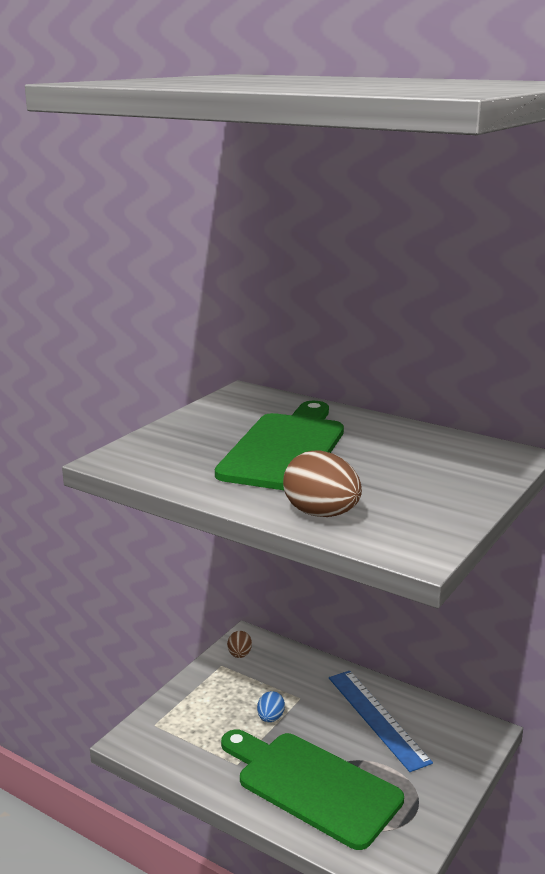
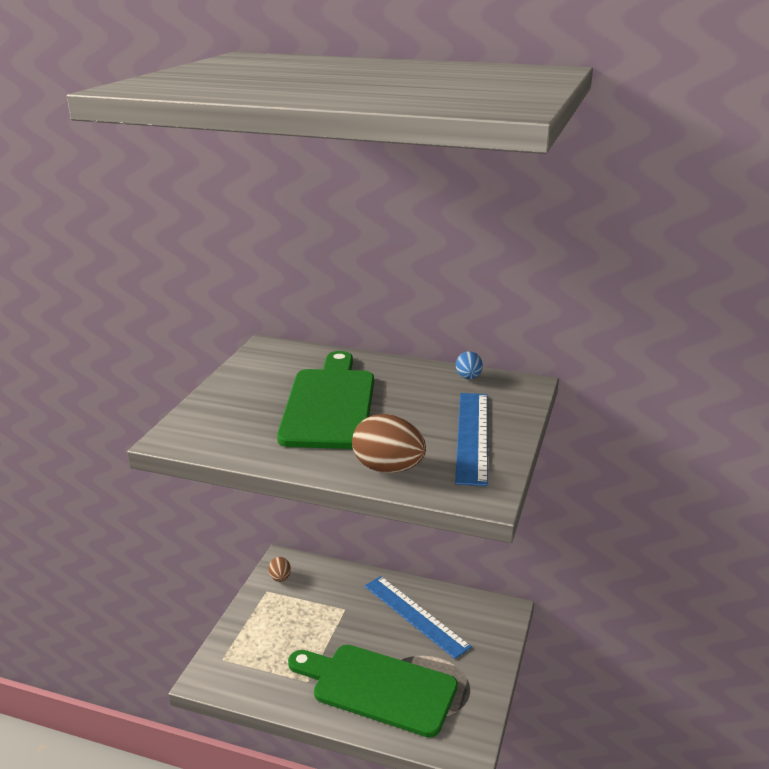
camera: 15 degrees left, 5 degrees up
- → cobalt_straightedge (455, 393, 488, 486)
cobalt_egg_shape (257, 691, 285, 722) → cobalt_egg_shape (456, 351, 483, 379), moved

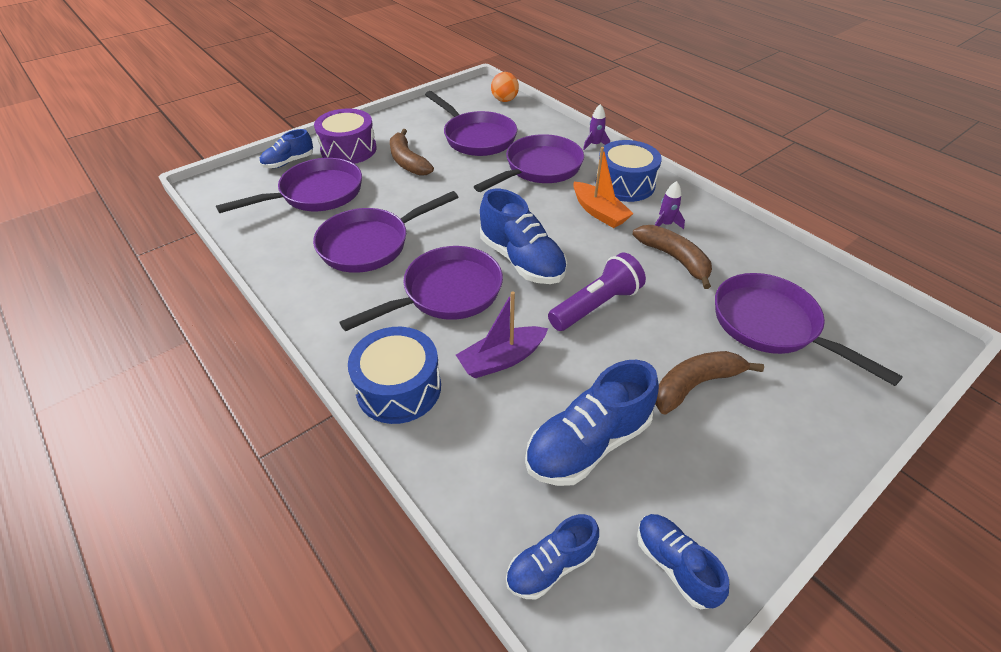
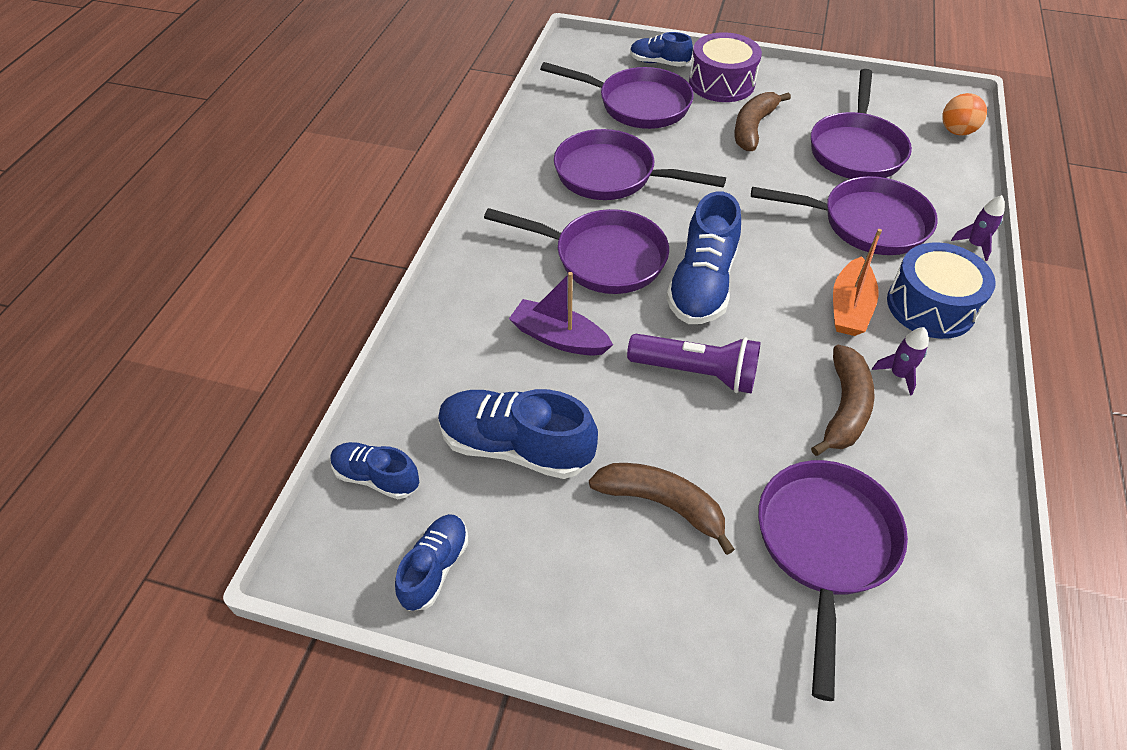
camera: 55 degrees right, 5 degrees up
cobalt_toy_drum (348, 327, 441, 424) → -

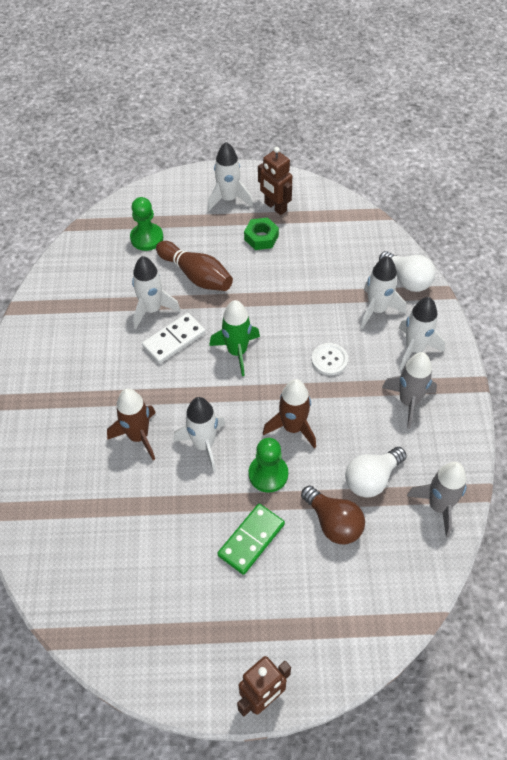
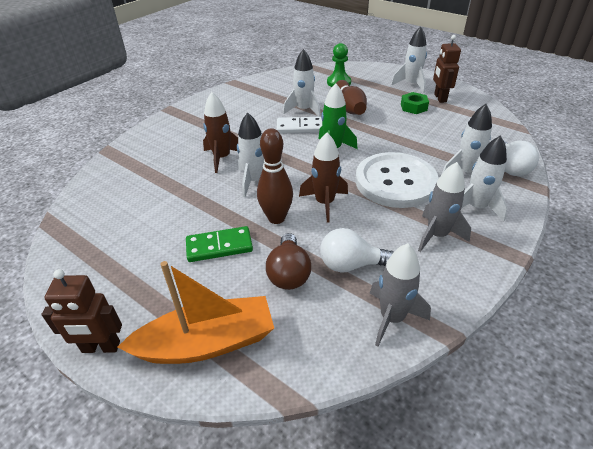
camera: 40 degrees right, 15 degrees down
- → orange_boat (118, 261, 274, 364)
emerald_chess_pawn (249, 438, 288, 493) → russet_tenpin (257, 128, 293, 224)
white_shirt_button (311, 343, 348, 375) → white_shirt_button (355, 152, 439, 208), x2.41

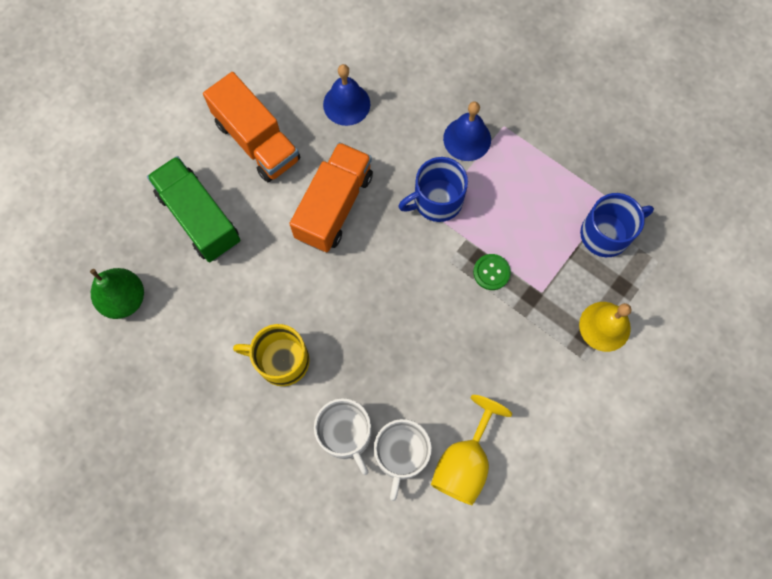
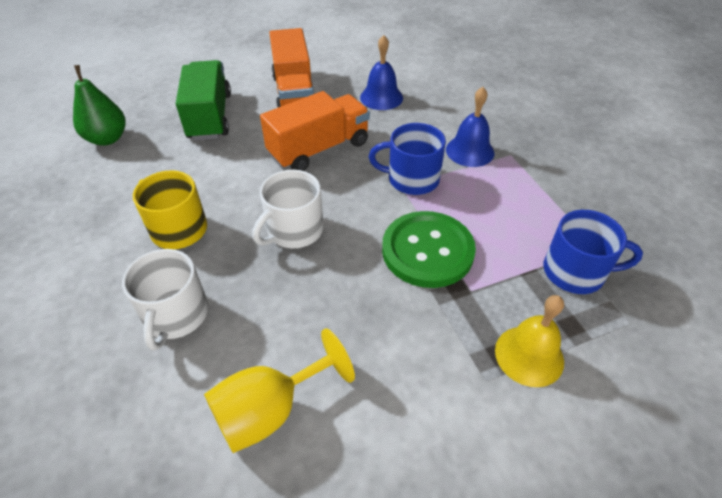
camera: 30 degrees right, 25 degrees down
white_mug (374, 419, 432, 501) → white_mug (252, 170, 323, 248), moved
emerald_shirt_button (473, 254, 511, 290) → emerald_shirt_button (382, 211, 476, 288), x2.17

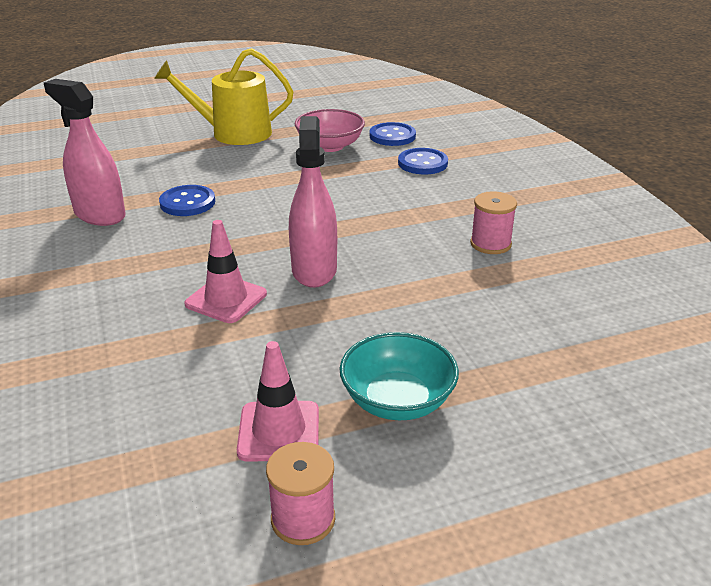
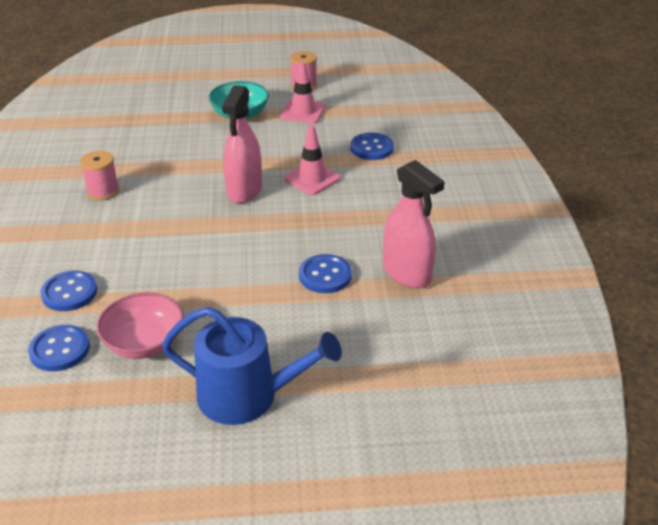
camera: 165 degrees left, 5 degrees up
- → cobalt_shirt_button (350, 133, 394, 160)
bright_yellow_watering_can (154, 48, 293, 145) → cobalt_watering_can (162, 307, 342, 425)

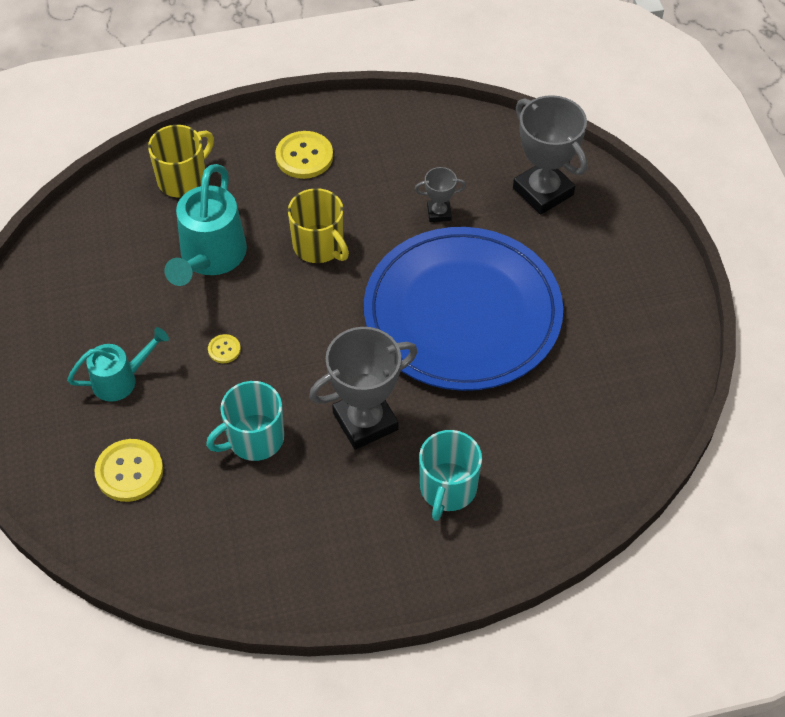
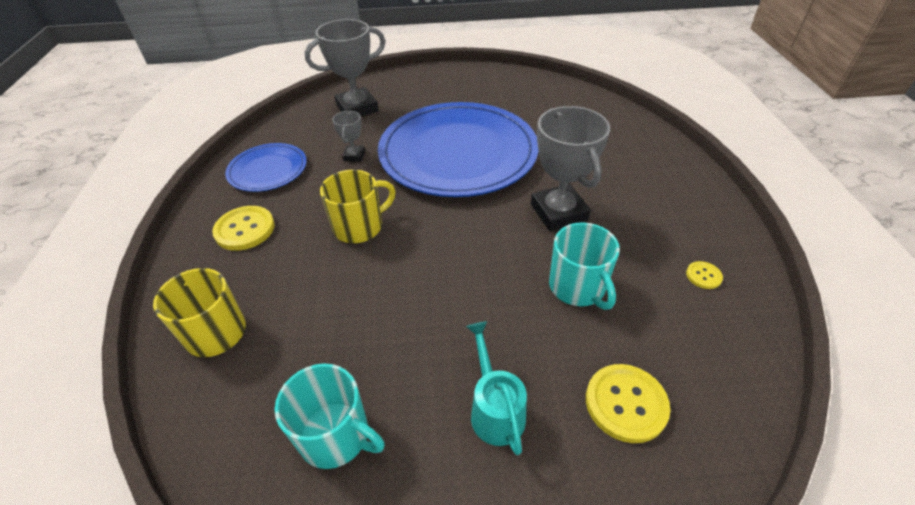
camera: 80 degrees left, 10 degrees down
turquoise_watering_can (164, 164, 247, 286) → -
- → cobalt_plate (225, 143, 307, 192)
bright_yellow_shirt_button (208, 334, 241, 363) → bright_yellow_shirt_button (686, 261, 723, 289), moved
turquoise_mug (419, 430, 482, 521) → turquoise_mug (275, 363, 385, 469), moved

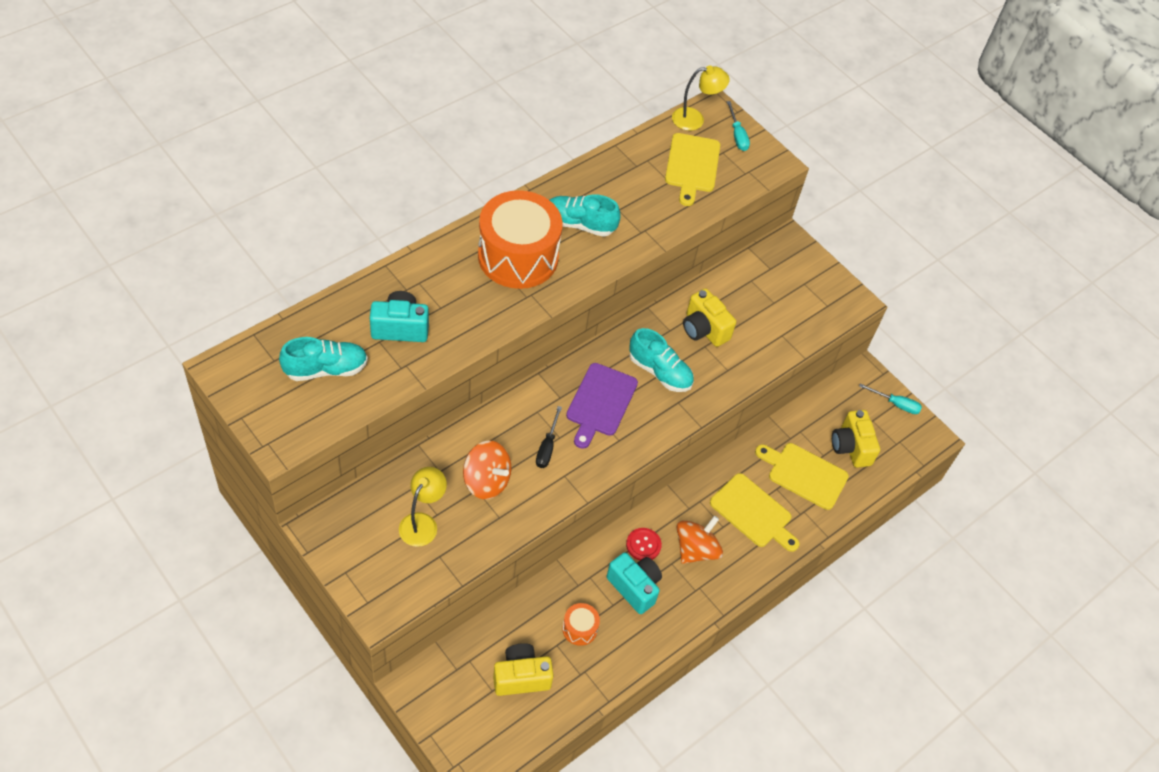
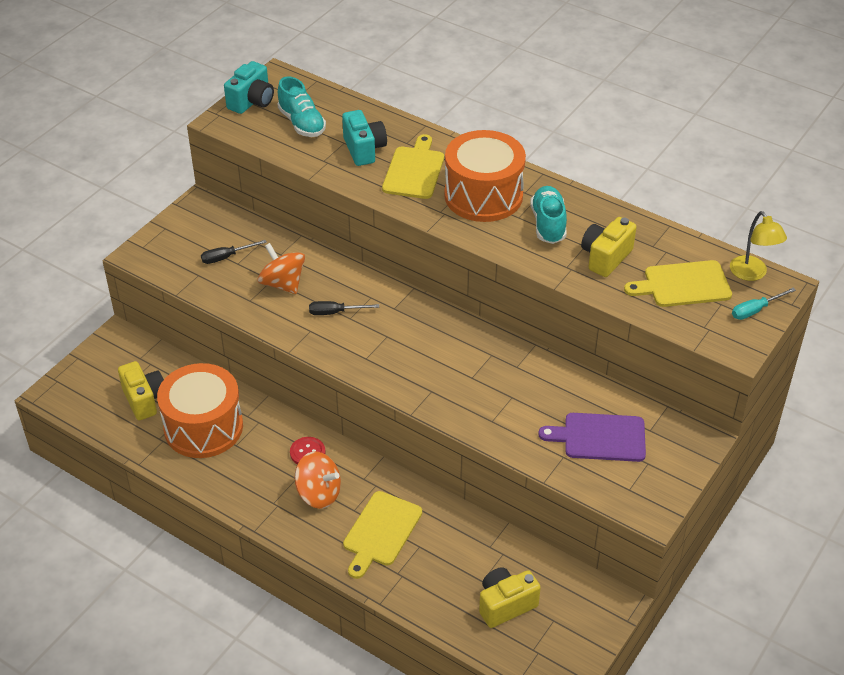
camera: 80 degrees right, 10 degrees down
turquoise_sneaker (629, 328, 694, 392) → -
turquoise_hand_screwdriver (859, 384, 922, 414) → -
violet_cutting_board (566, 363, 638, 449) → violet_cutting_board (538, 413, 646, 462), moved
turquoise_compact_camera (607, 552, 662, 614) → turquoise_compact_camera (224, 61, 274, 114), moved
bright_yellow_compact_camera (683, 288, 736, 347) → bright_yellow_compact_camera (581, 217, 636, 277), moved
bright_yellow_cutting_board (755, 443, 849, 510) → bright_yellow_cutting_board (382, 134, 444, 199), moved
bright_yellow_lamp (399, 467, 447, 547) → ebony_hand_screwdriver (201, 240, 267, 264)
orange_whirligig (463, 441, 512, 499) → orange_whirligig (258, 243, 305, 294), 120 degrees clockwise
orange_toy_drum (562, 603, 600, 646) → orange_toy_drum (157, 363, 243, 458), x2.36

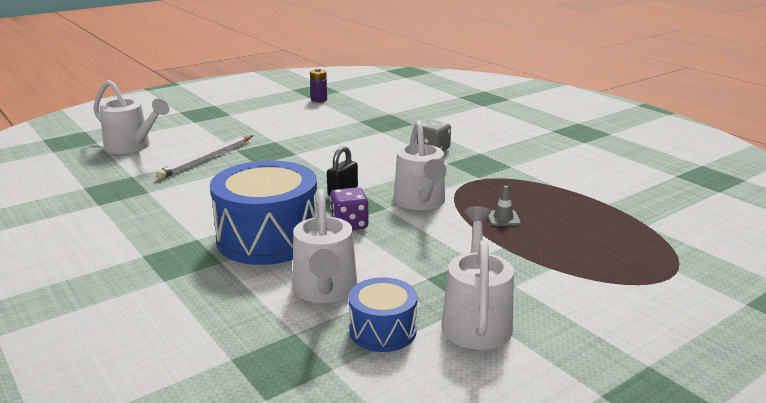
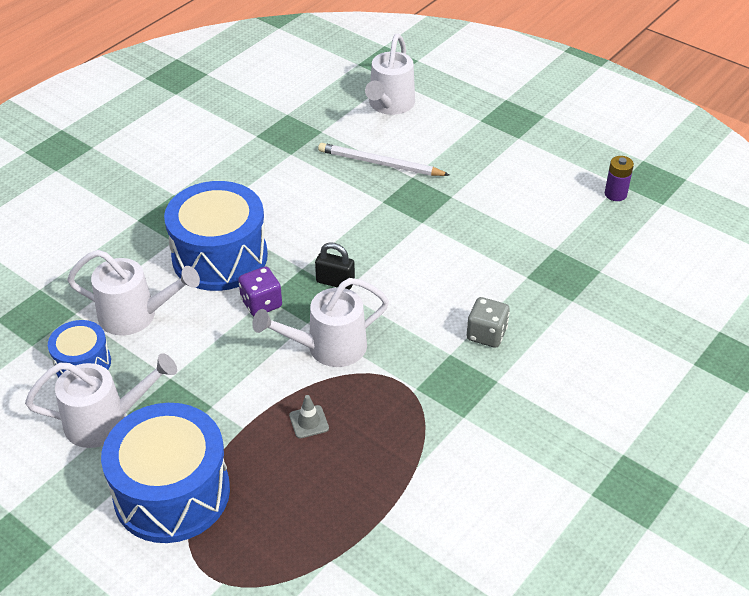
camera: 75 degrees right, 20 degrees up
- → cobalt_toy_drum (101, 403, 230, 543)
white_watering_can (293, 189, 357, 303) → white_watering_can (67, 250, 200, 336), 150 degrees counterclockwise

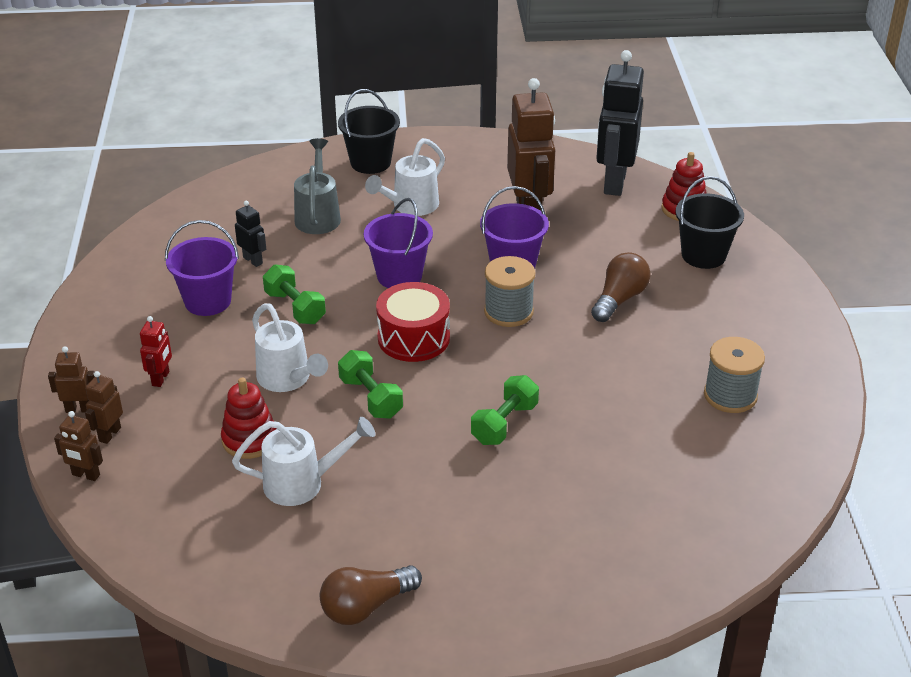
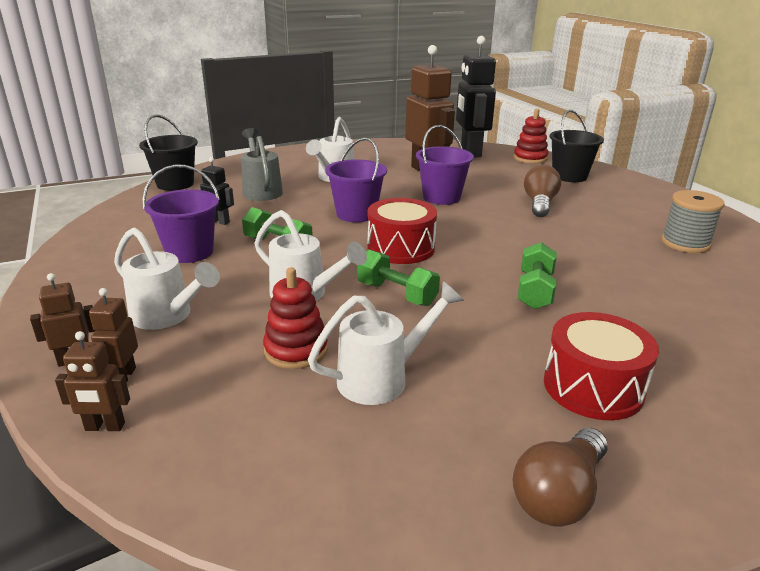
camera: 20 degrees left, 10 degrees down
grey_reel_of_thread (484, 256, 535, 327) → -
- → red_toy_drum (544, 312, 659, 420)
ebony_sand_bucket (338, 89, 400, 174) → ebony_sand_bucket (139, 115, 198, 191), moved
red_toy_robot (140, 316, 172, 387) → white_watering_can (114, 227, 220, 330)

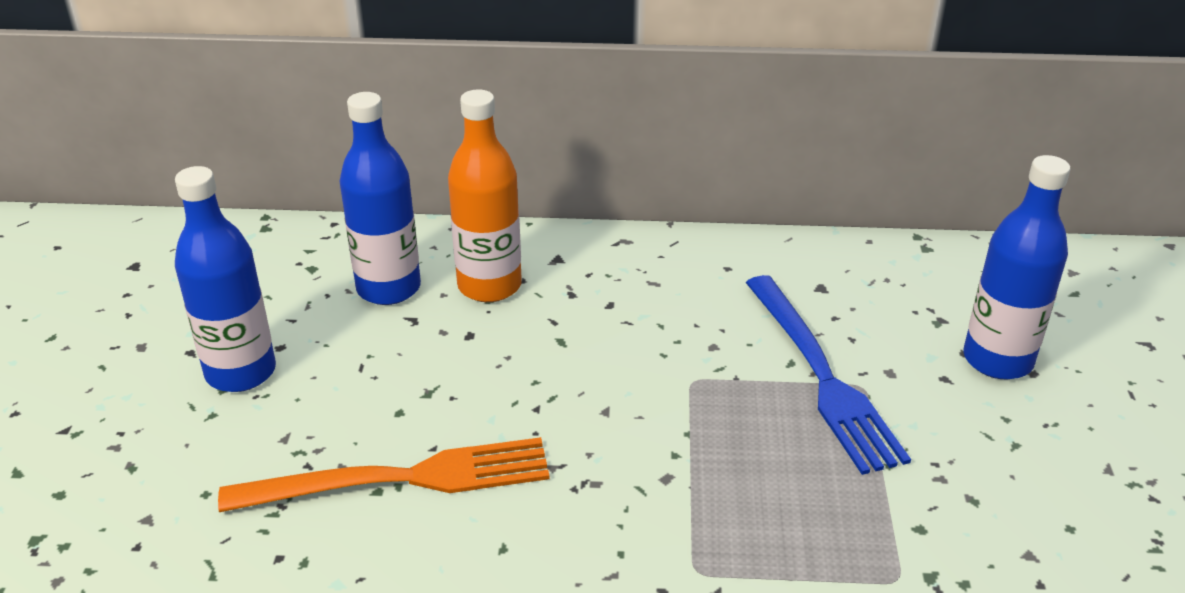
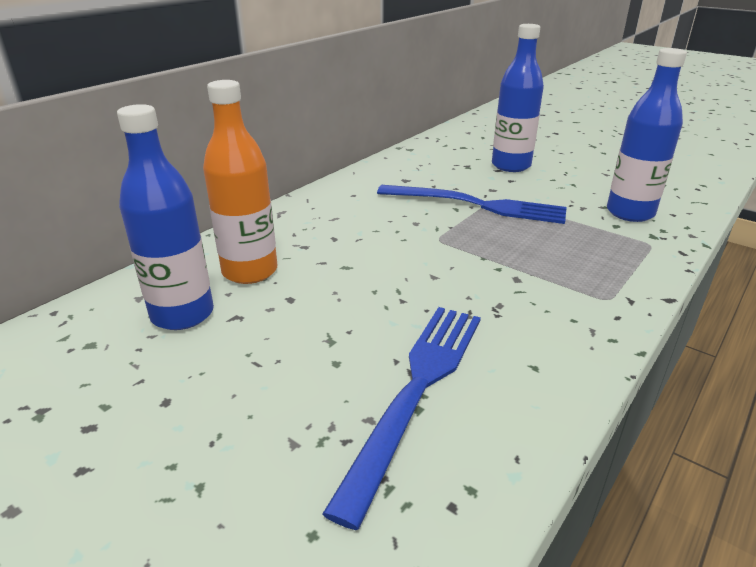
camera: 55 degrees left, 5 degrees down
cobalt_bottle (175, 166, 276, 392) → cobalt_bottle (607, 48, 687, 222), moved
orange_fork (218, 437, 550, 512) → cobalt_fork (322, 307, 481, 530)

